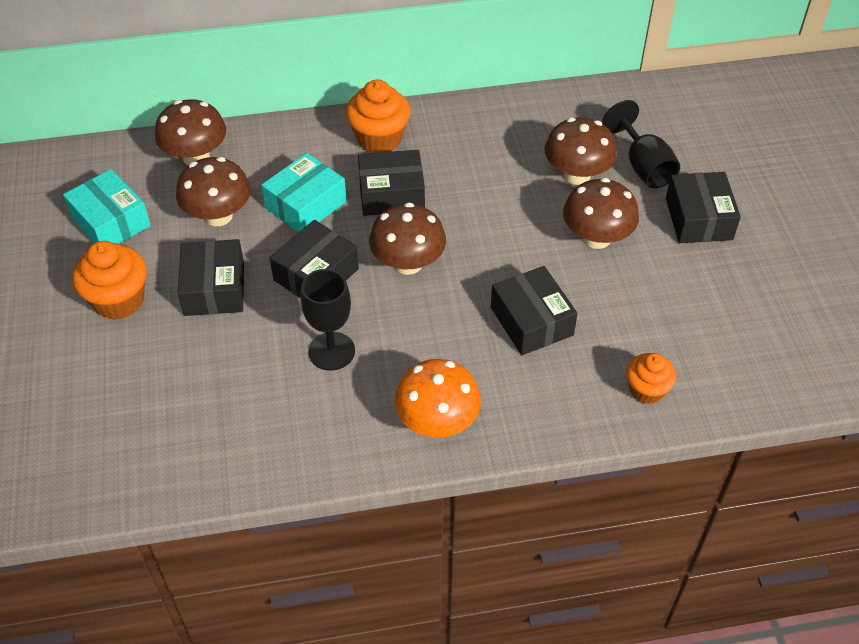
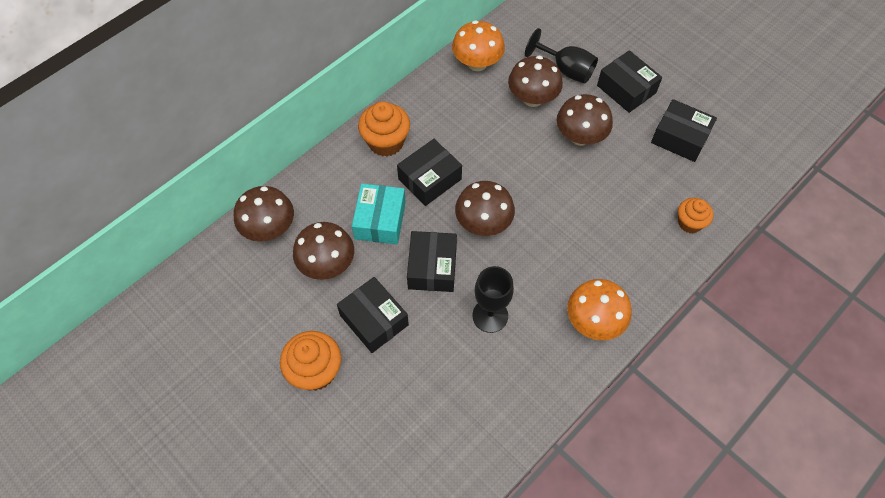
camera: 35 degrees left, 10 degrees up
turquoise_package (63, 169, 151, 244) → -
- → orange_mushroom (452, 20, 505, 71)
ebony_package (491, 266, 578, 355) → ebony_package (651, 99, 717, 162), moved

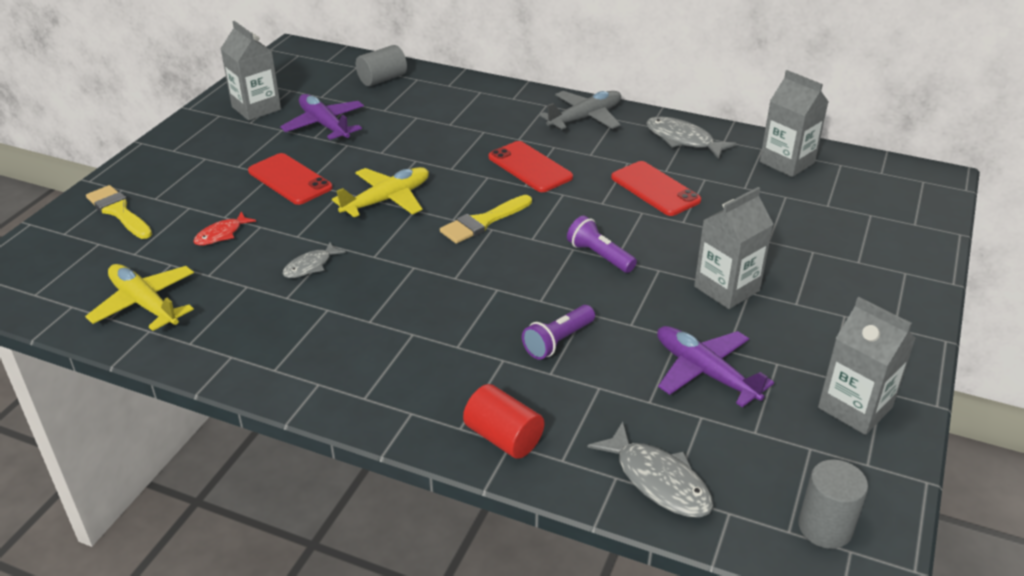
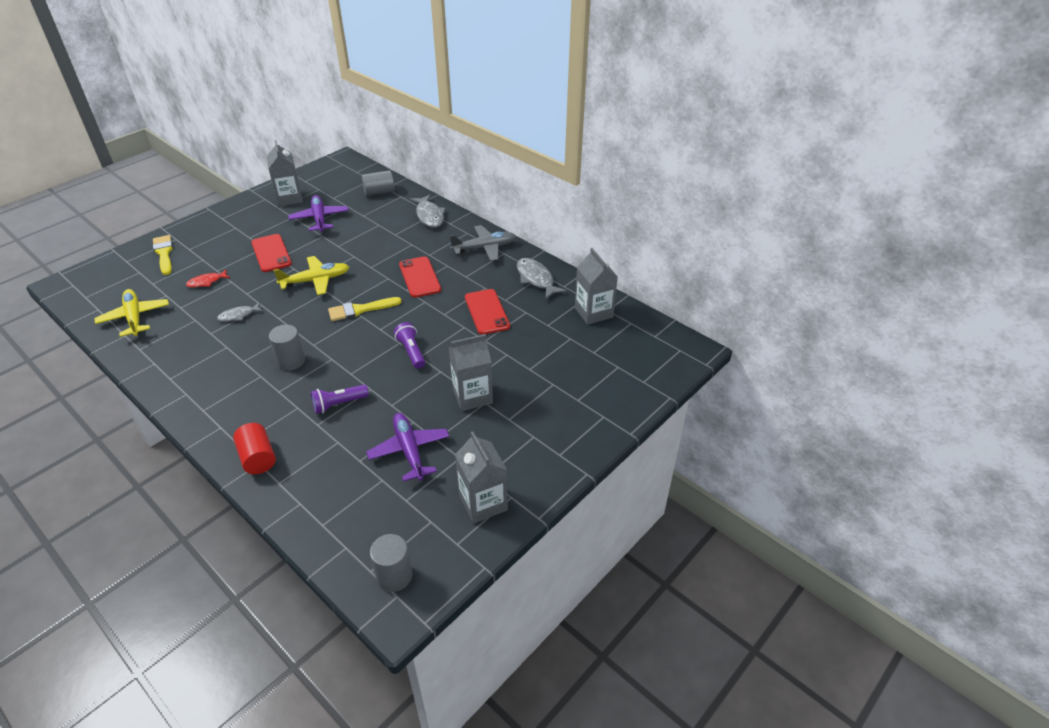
camera: 20 degrees right, 5 degrees up
- → grey_cylinder_shape (269, 325, 305, 371)
grey_fish_figure (588, 422, 713, 518) → grey_fish_figure (410, 194, 446, 228), moved

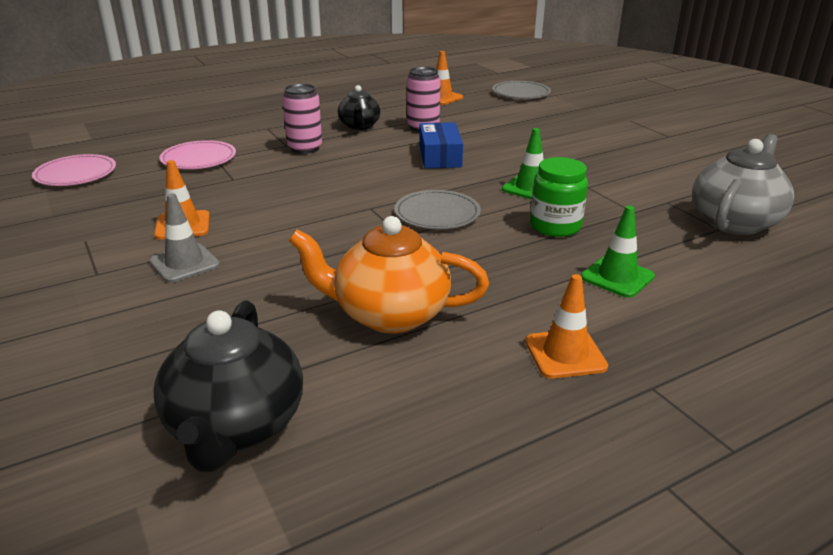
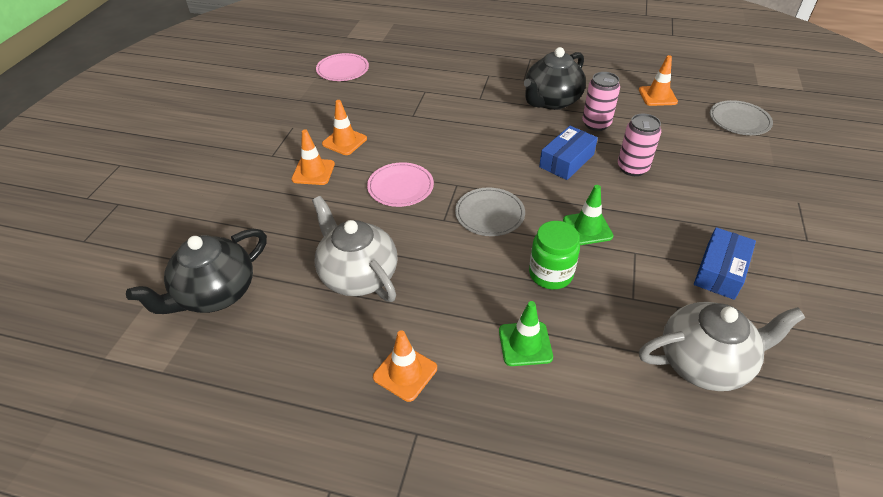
camera: 45 degrees right, 15 degrees up
- → cobalt_package (694, 227, 756, 300)
rosy_plate (159, 140, 236, 169) → rosy_plate (367, 162, 434, 207), moved
rosy_soda_can (282, 84, 322, 154) → rosy_soda_can (618, 114, 661, 176), moved
grey_traffic_cone (149, 193, 220, 283) → orange_traffic_cone (292, 130, 335, 185)
orange_china_teapot (289, 216, 489, 333) → grey_china_teapot (312, 196, 397, 302)
ebony_china_teapot (338, 85, 381, 130) → ebony_china_teapot (524, 47, 586, 110), x1.61

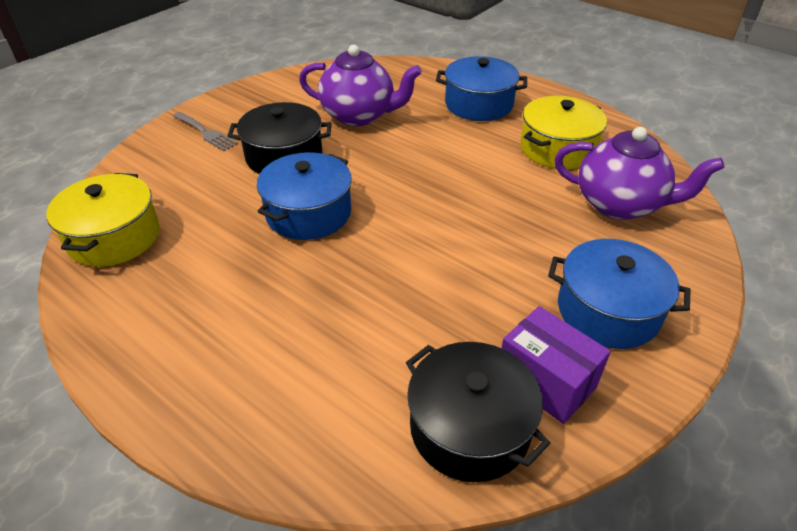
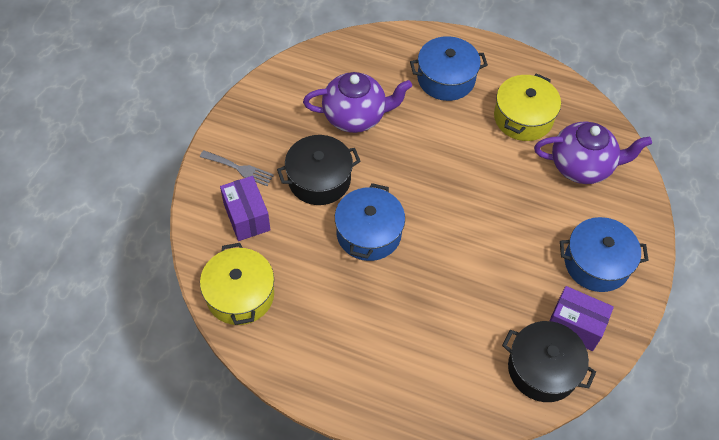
camera: 20 degrees left, 15 degrees up
- → violet_package (220, 176, 270, 241)

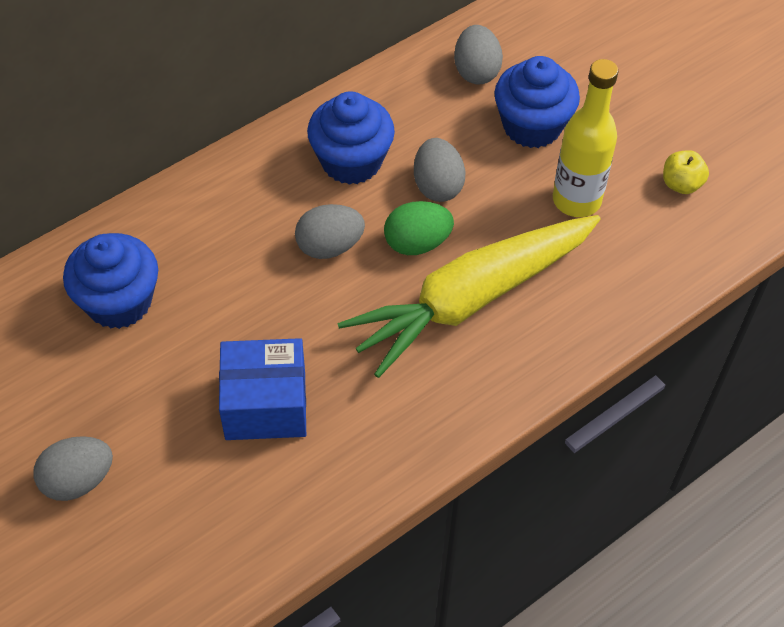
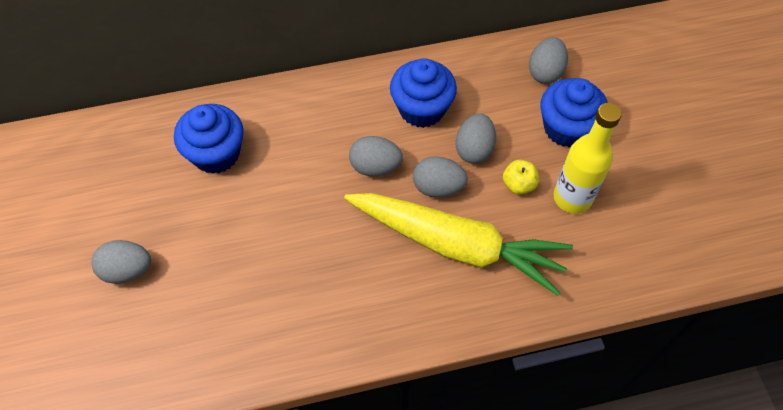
camera: 25 degrees right, 5 degrees up
cobalt_package (219, 338, 306, 440) → -
bright_yellow_apple (663, 150, 709, 194) → bright_yellow_apple (503, 160, 539, 195), moved
emerald_egg_shape (384, 201, 454, 255) → grey_egg_shape (413, 157, 468, 198)
bright_yellow_carrot (337, 215, 601, 378) → bright_yellow_carrot (344, 193, 573, 296), 150 degrees counterclockwise

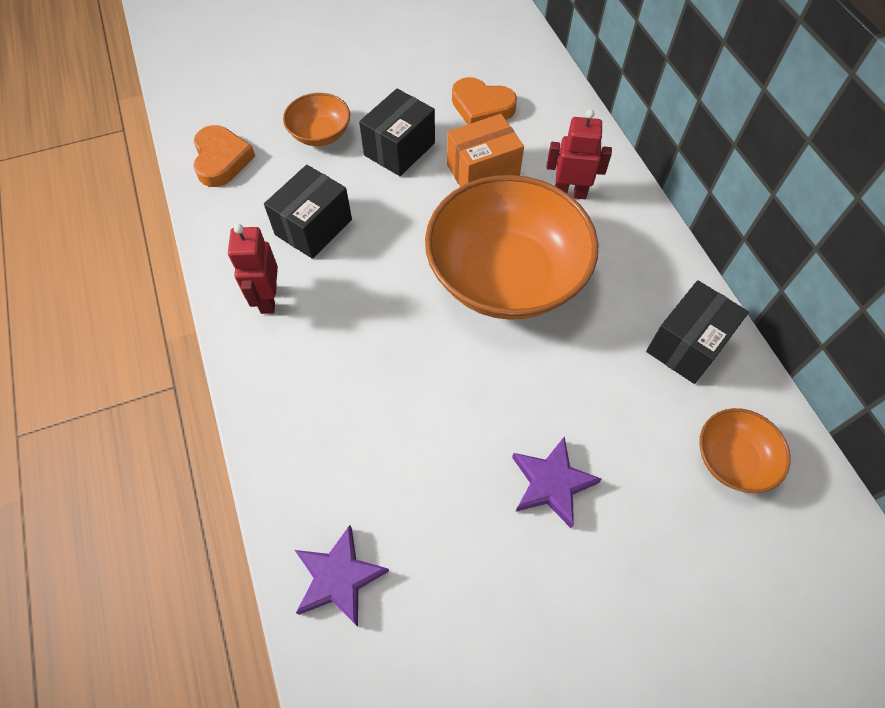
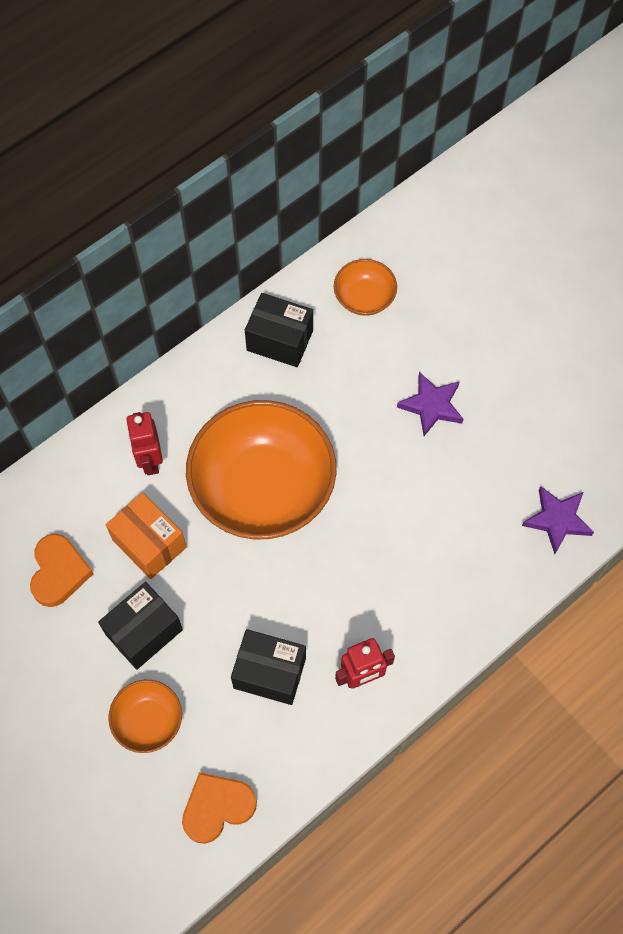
camera: 110 degrees left, 5 degrees up
ebony_package (359, 89, 435, 176) → ebony_package (98, 582, 183, 670), 60 degrees counterclockwise

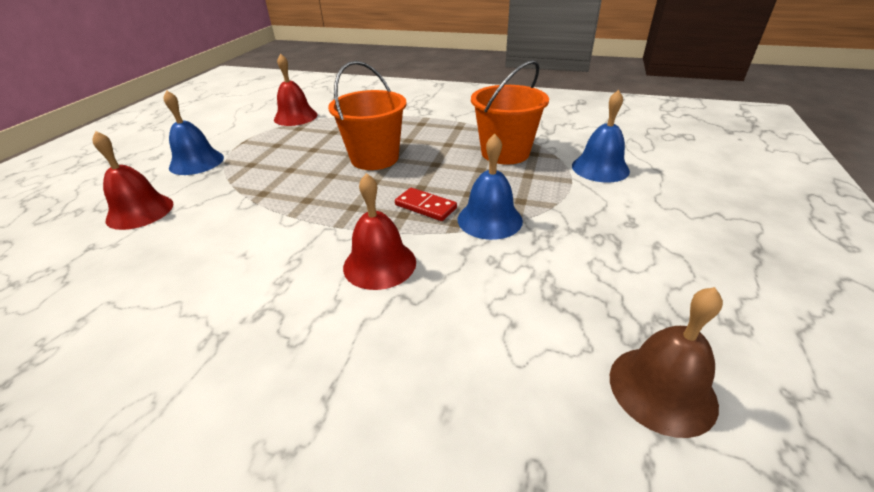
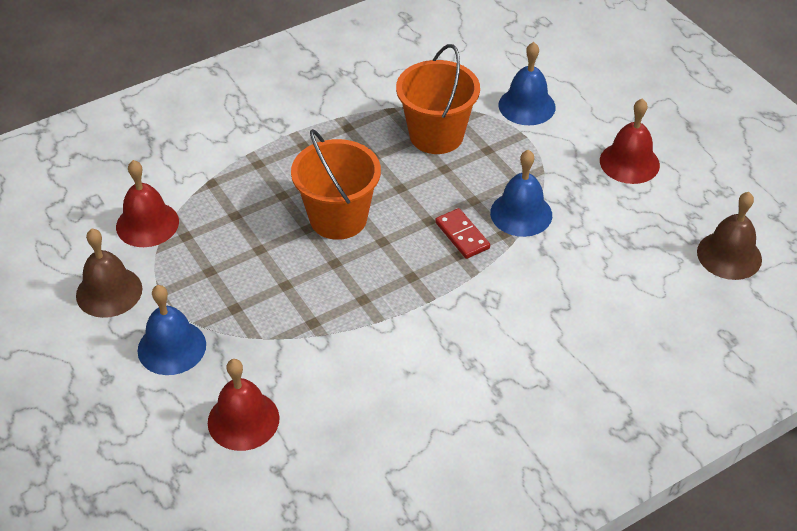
camera: 50 degrees left, 10 degrees up
- → russet_hand_bell (76, 229, 142, 318)
red_hand_bell (343, 173, 416, 290) → red_hand_bell (600, 98, 660, 184), moved
red_domino_tile (395, 188, 457, 221) → red_domino_tile (435, 208, 490, 259), 75 degrees clockwise

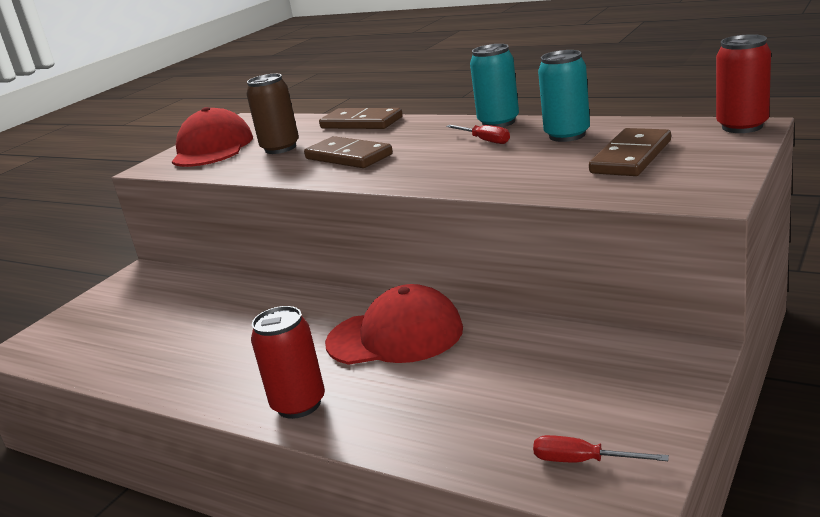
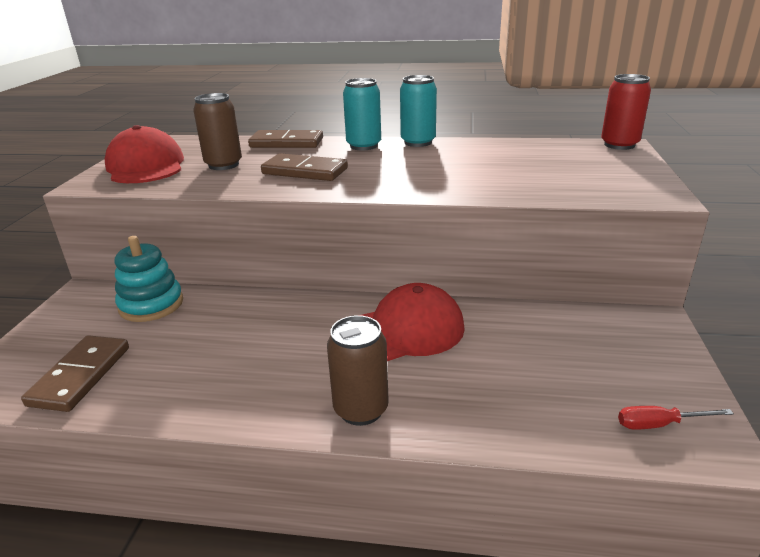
camera: 25 degrees left, 5 degrees up
red_hand_screwdriver (446, 125, 510, 144) → -
- → turquoise_ring_stacker (115, 236, 183, 322)
turquoise_soda_can (538, 50, 590, 142) → turquoise_soda_can (343, 78, 381, 150), moved
russet_domino_tile (589, 128, 671, 176) → russet_domino_tile (21, 335, 129, 412), moved
red_soda_can (251, 306, 325, 419) → russet_soda_can (327, 315, 389, 426)

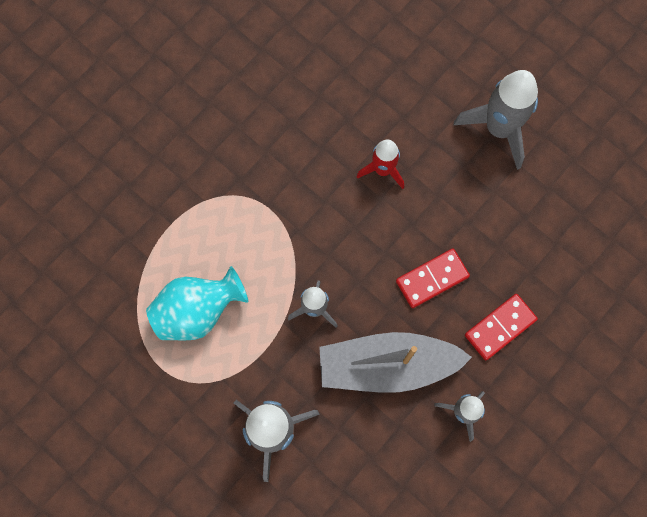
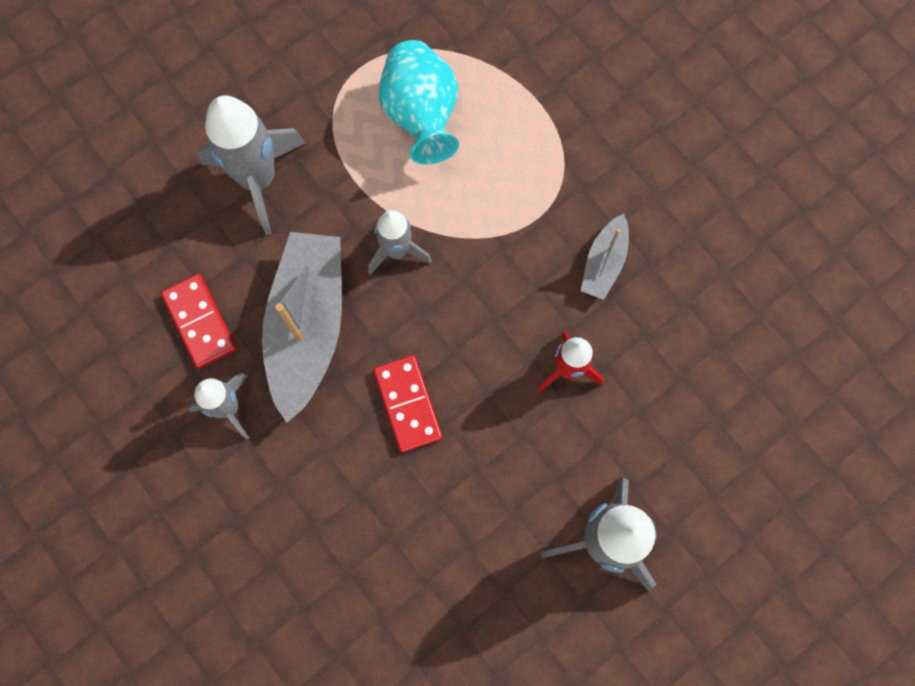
camera: 100 degrees right, 0 degrees up
- → grey_boat (581, 213, 629, 300)
red_domino_tile (465, 294, 538, 360) → red_domino_tile (161, 274, 237, 369), moved

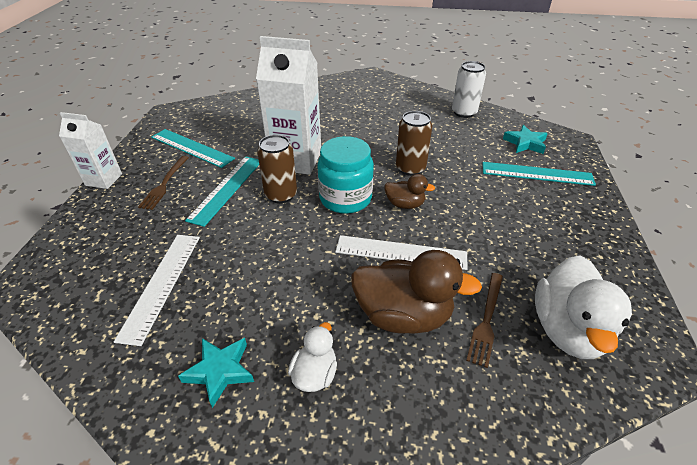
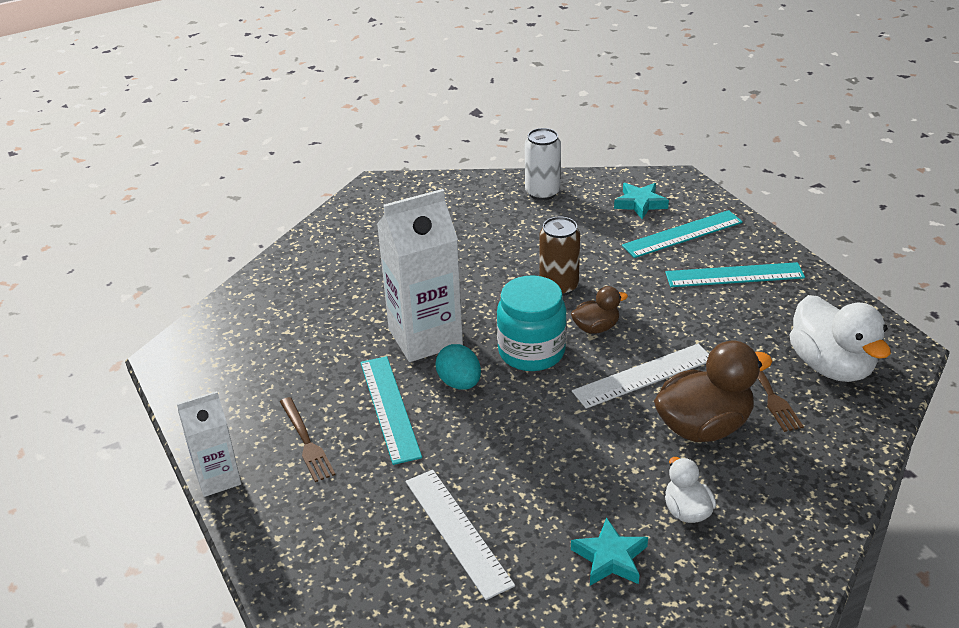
camera: 35 degrees left, 5 degrees down
turquoise_straightedge (151, 129, 235, 168) → turquoise_straightedge (665, 262, 805, 287), moved
russet_soda_can (257, 135, 297, 203) → turquoise_egg_shape (436, 344, 481, 390)

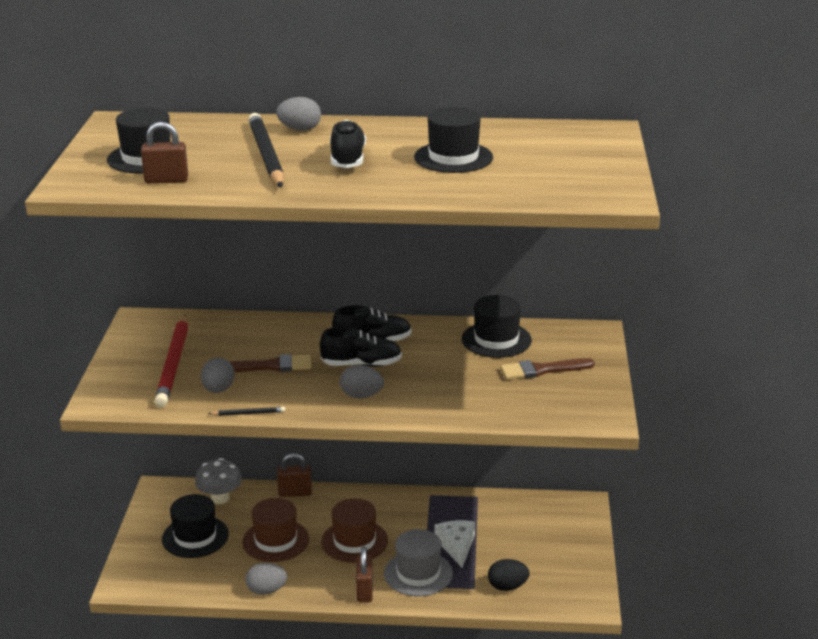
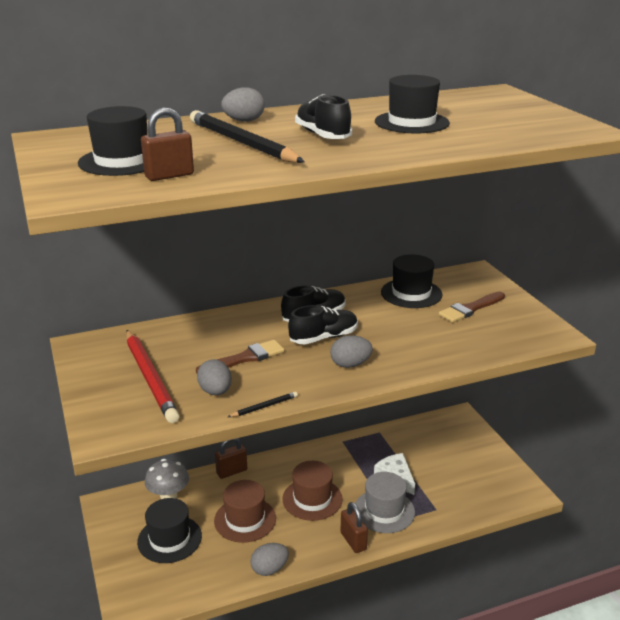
camera: 25 degrees left, 0 degrees up
ebony_egg_shape (488, 559, 530, 591) → -

